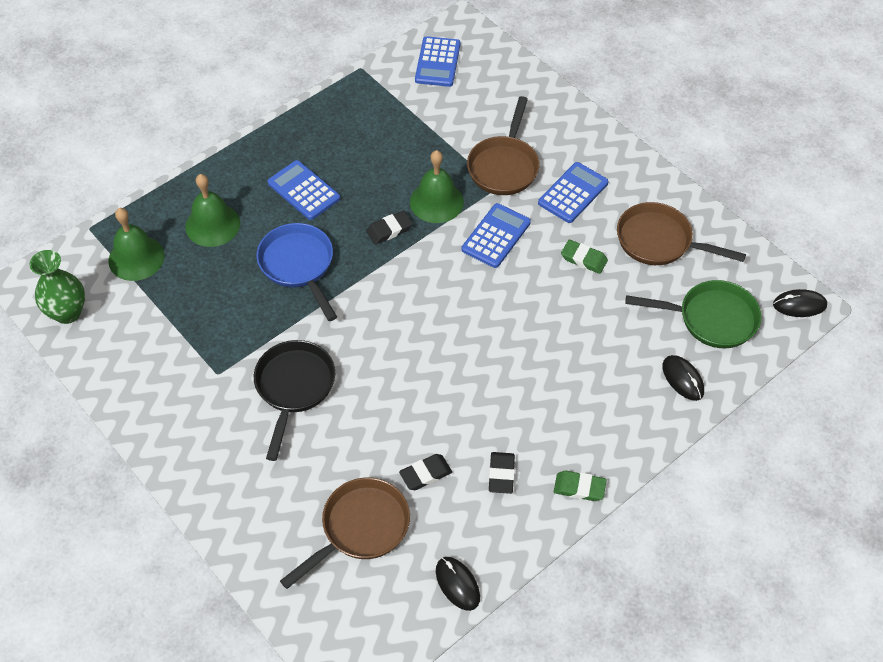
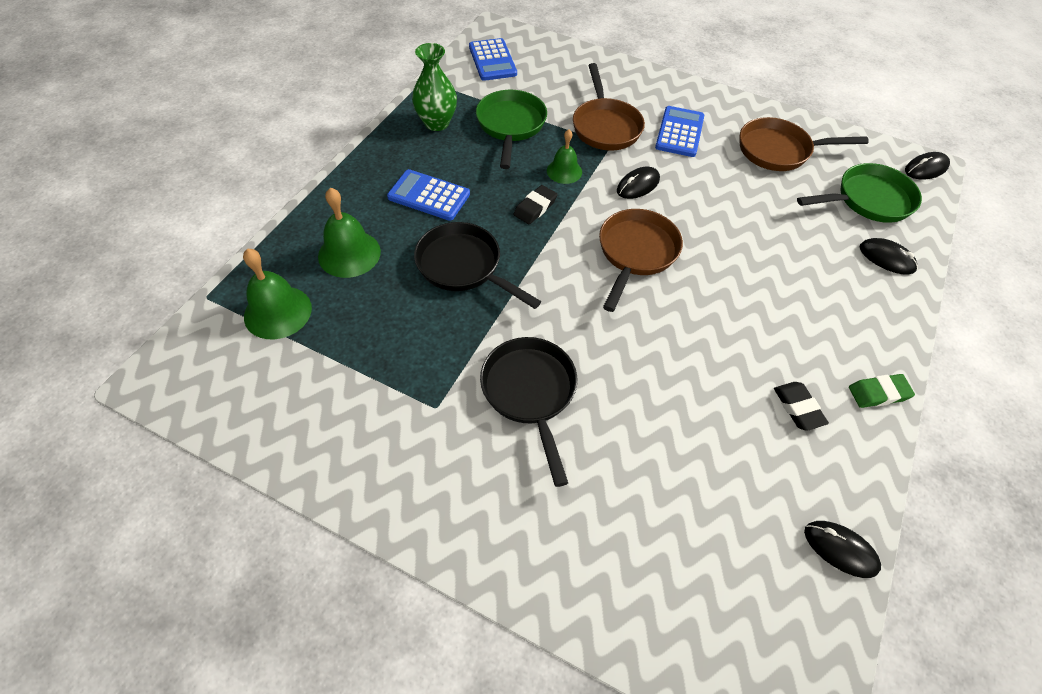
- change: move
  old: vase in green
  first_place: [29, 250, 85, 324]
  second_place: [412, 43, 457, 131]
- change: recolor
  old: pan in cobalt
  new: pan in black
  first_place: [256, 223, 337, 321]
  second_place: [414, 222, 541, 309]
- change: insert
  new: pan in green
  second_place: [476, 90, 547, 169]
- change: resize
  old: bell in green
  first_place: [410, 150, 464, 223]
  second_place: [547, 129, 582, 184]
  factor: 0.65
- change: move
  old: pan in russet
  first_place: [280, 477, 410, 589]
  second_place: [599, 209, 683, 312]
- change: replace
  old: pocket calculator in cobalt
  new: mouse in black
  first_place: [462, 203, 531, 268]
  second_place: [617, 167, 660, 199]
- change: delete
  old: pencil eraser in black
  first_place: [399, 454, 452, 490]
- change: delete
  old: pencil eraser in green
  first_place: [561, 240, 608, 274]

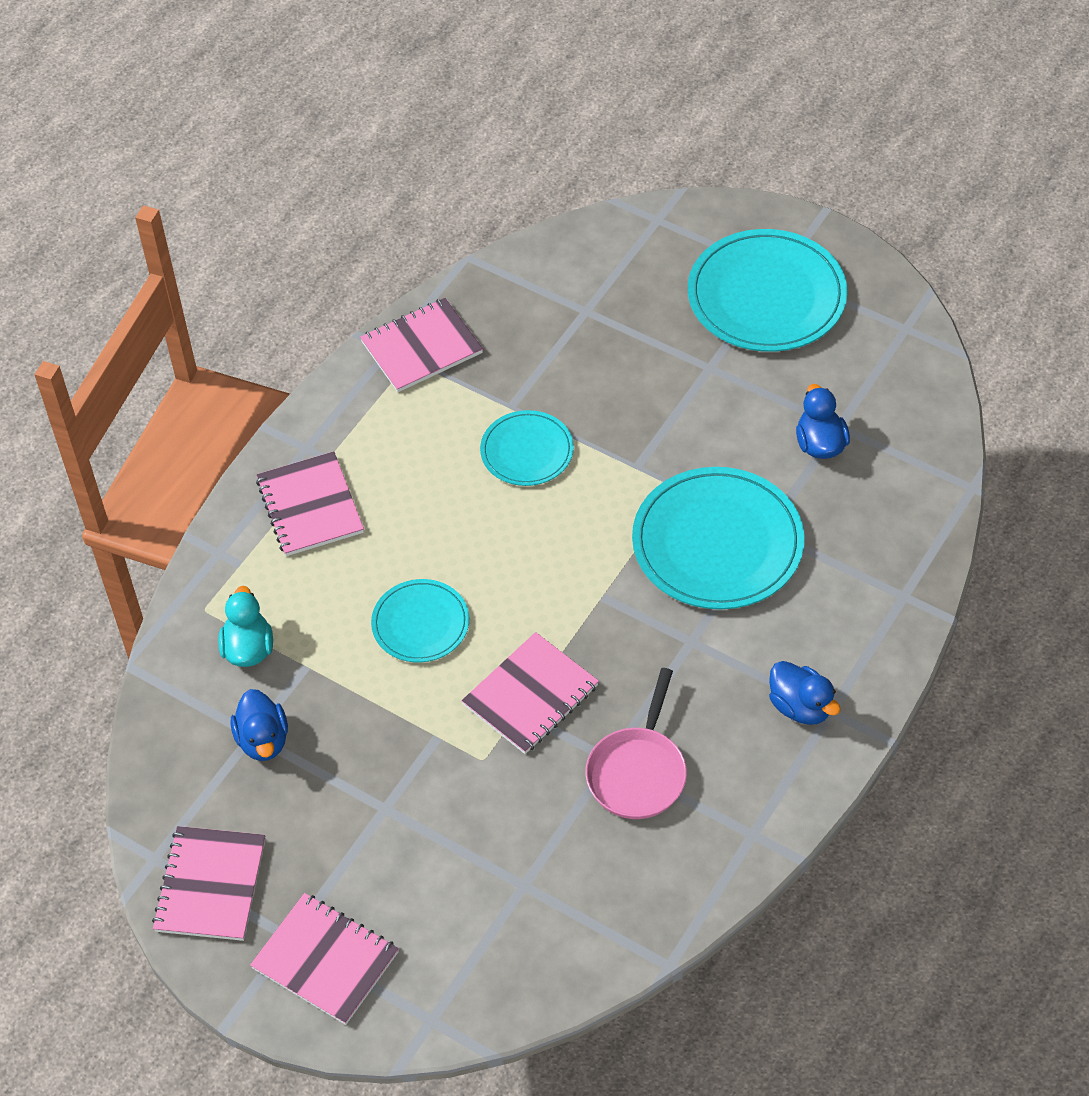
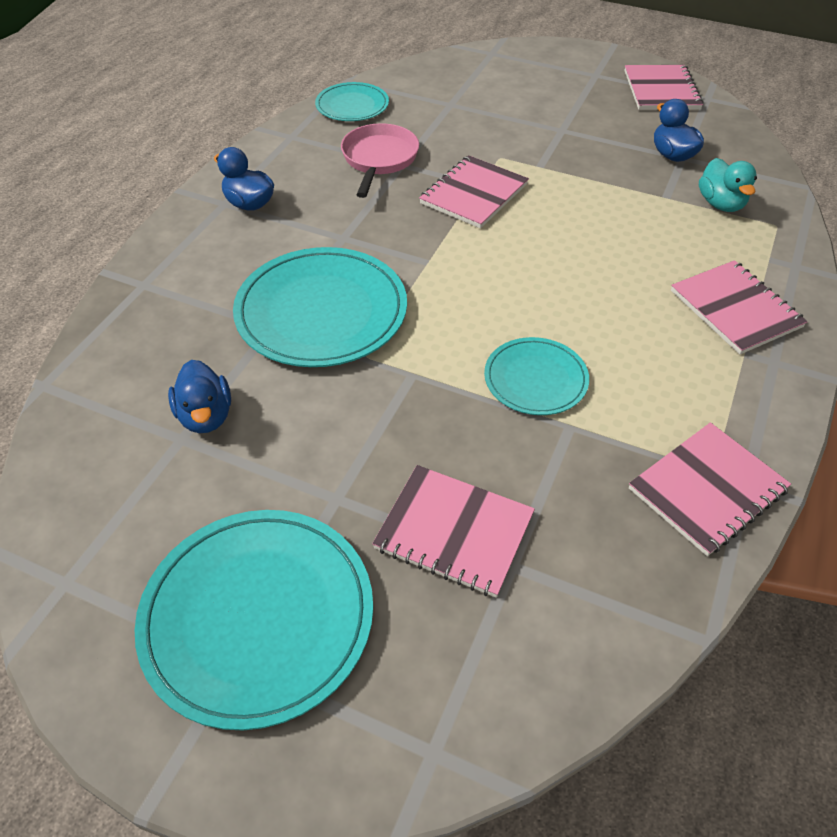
- change: move
  old: flat dish in aqua
  first_place: [371, 579, 469, 662]
  second_place: [315, 82, 389, 121]
- change: move
  old: exercise book in pink
  first_place: [250, 893, 399, 1025]
  second_place: [372, 465, 535, 598]

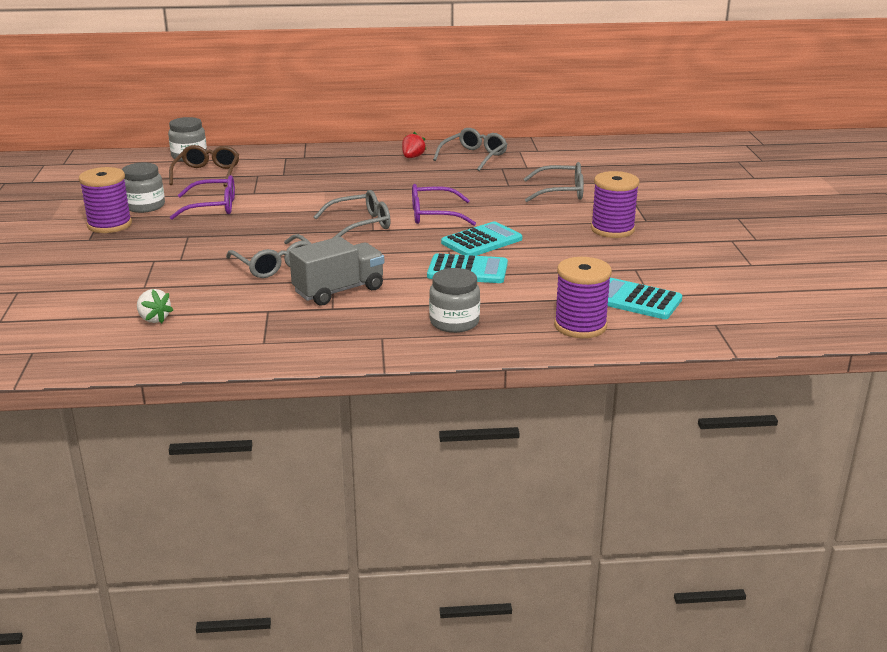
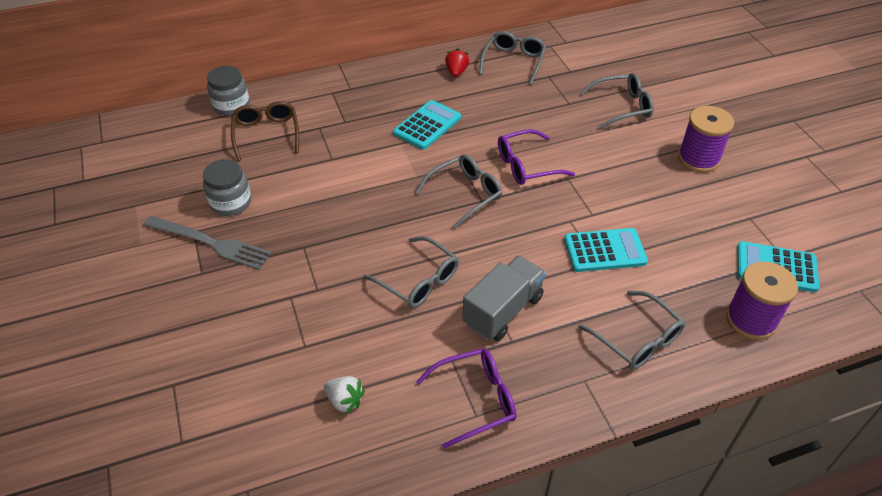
- change: replace
  old: spool in purple
  new: dinner fork in gray
  first_place: [79, 167, 132, 233]
  second_place: [144, 216, 272, 270]
- change: move
  old: pocket calculator in aqua
  first_place: [441, 221, 522, 256]
  second_place: [393, 100, 461, 150]
- change: move
  old: eyeglasses in purple
  first_place: [170, 175, 235, 220]
  second_place: [416, 348, 516, 449]
- change: replace
  old: jar in gray
  new: eyeglasses in gray
  first_place: [429, 268, 480, 333]
  second_place: [579, 291, 685, 369]

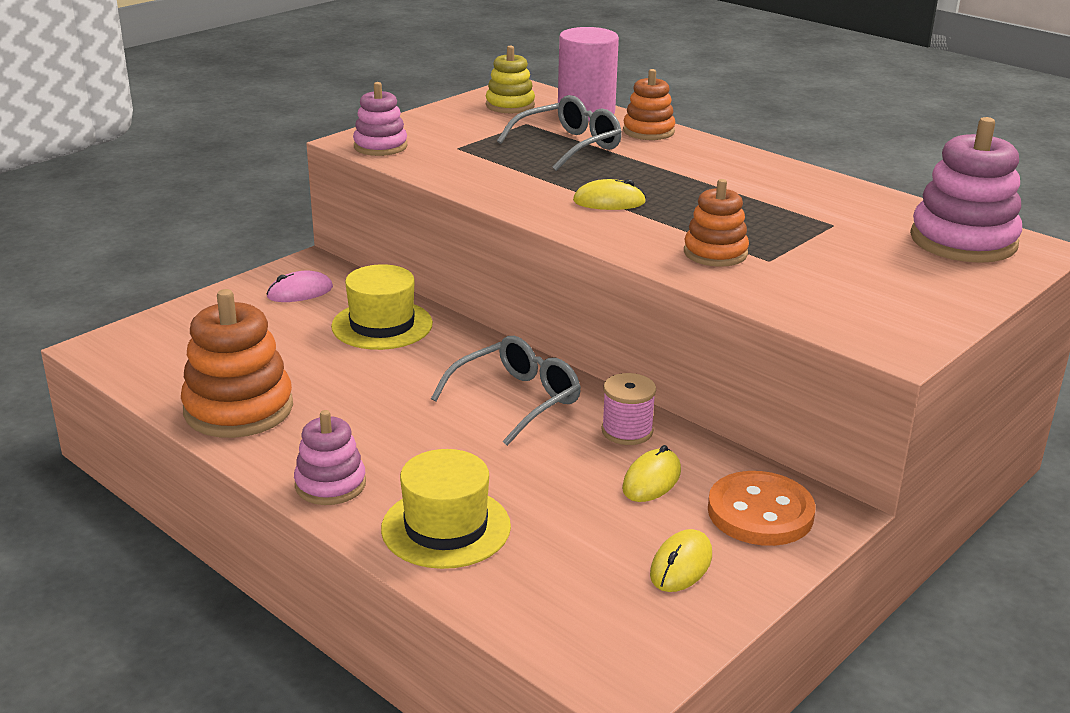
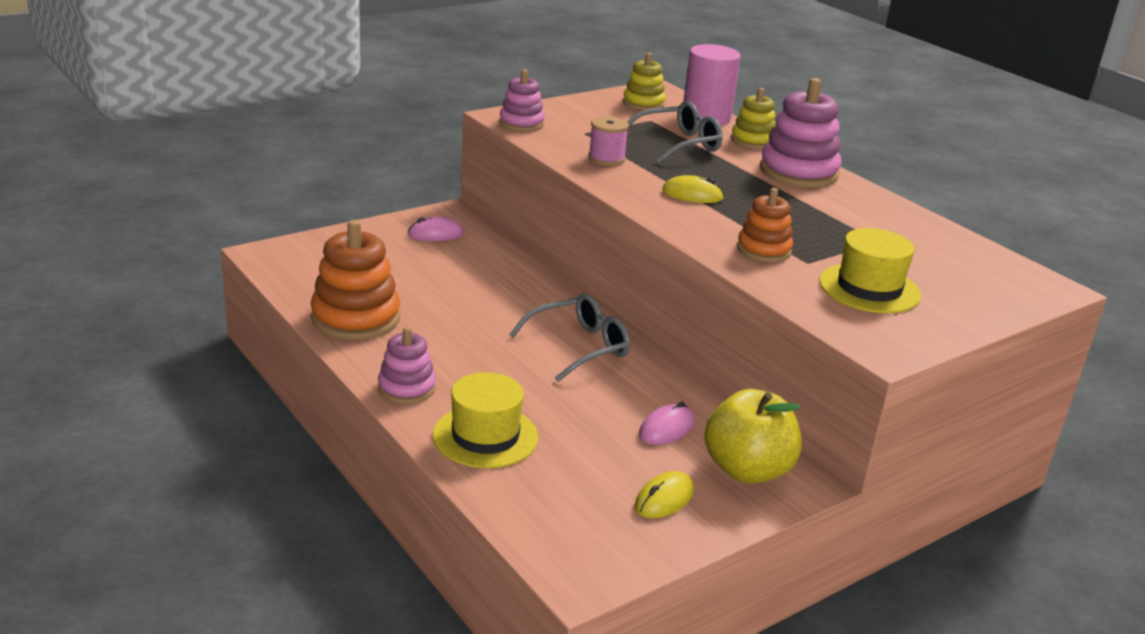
- change: move
  old: spool in pink
  first_place: [601, 373, 656, 445]
  second_place: [588, 116, 629, 166]
- change: recolor
  old: mouse in bright yellow
  new: mouse in pink
  first_place: [622, 445, 681, 502]
  second_place: [639, 402, 694, 445]
- change: replace
  old: sewing button in orange
  new: apple fruit in bright yellow
  first_place: [708, 471, 816, 546]
  second_place: [704, 389, 802, 484]
- change: recolor
  old: stacking rings in orange
  new: stacking rings in bright yellow
  first_place: [623, 69, 675, 140]
  second_place: [731, 88, 776, 149]
- change: move
  old: stacking rings in pink
  first_place: [910, 117, 1022, 263]
  second_place: [760, 78, 842, 188]
- change: move
  old: tall hat in bright yellow
  first_place: [331, 264, 433, 350]
  second_place: [819, 228, 921, 313]

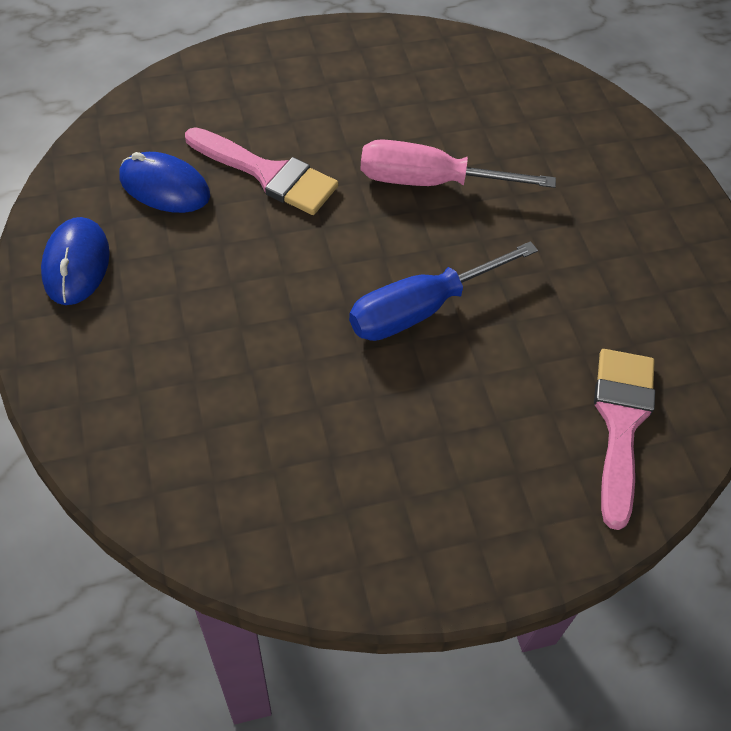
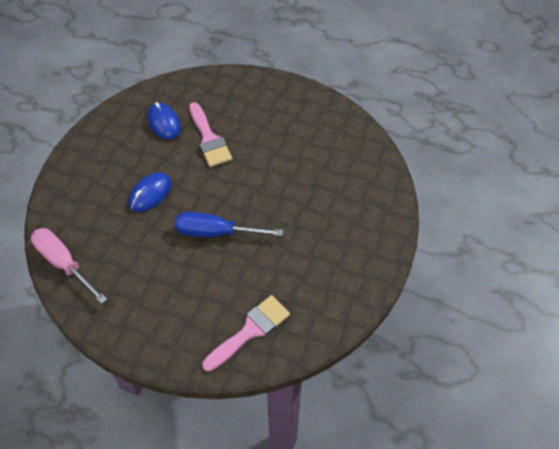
- change: move
  old: screwdriver in pink
  first_place: [360, 139, 556, 188]
  second_place: [31, 228, 107, 304]
- change: move
  old: mouse in cobalt
  first_place: [41, 217, 110, 305]
  second_place: [129, 172, 171, 212]

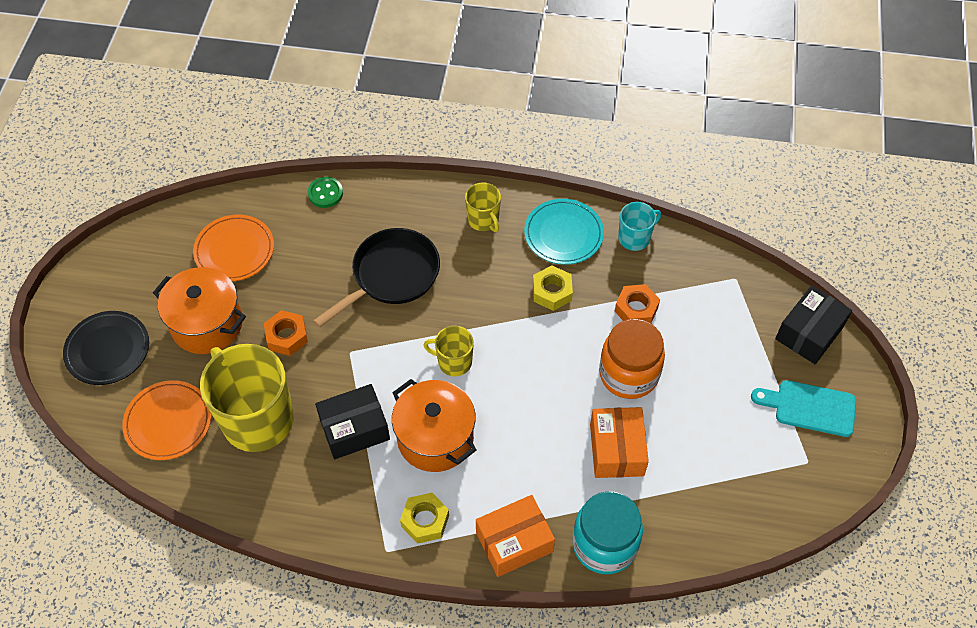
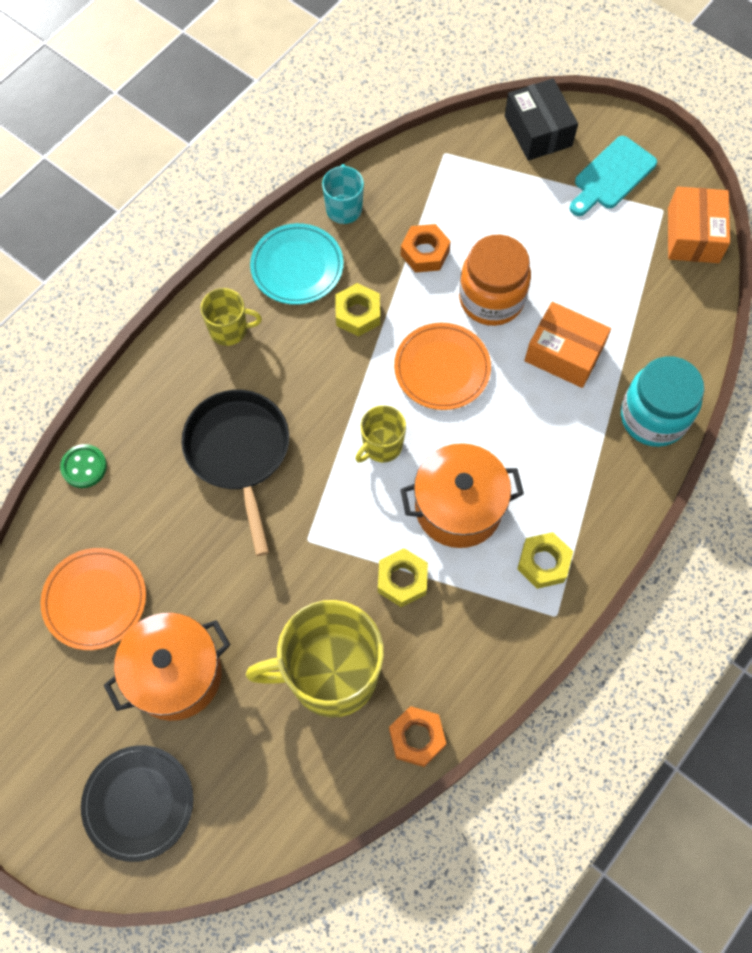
- change: replace
  old: parcel in black
  new: hex nut in bright yellow
  first_place: [315, 384, 390, 459]
  second_place: [378, 548, 428, 607]
- change: move
  old: hex nut in orange
  first_place: [264, 310, 308, 356]
  second_place: [389, 706, 446, 767]
- change: move
  old: flat dish in orange
  first_place: [122, 380, 211, 460]
  second_place: [394, 323, 491, 410]
- change: move
  old: parcel in orange
  first_place: [476, 495, 555, 577]
  second_place: [668, 187, 730, 263]

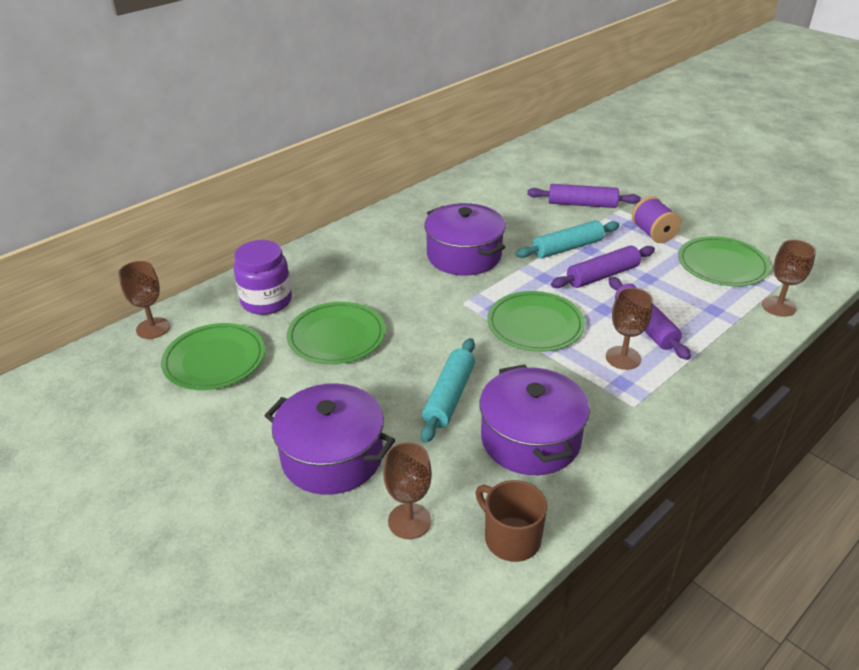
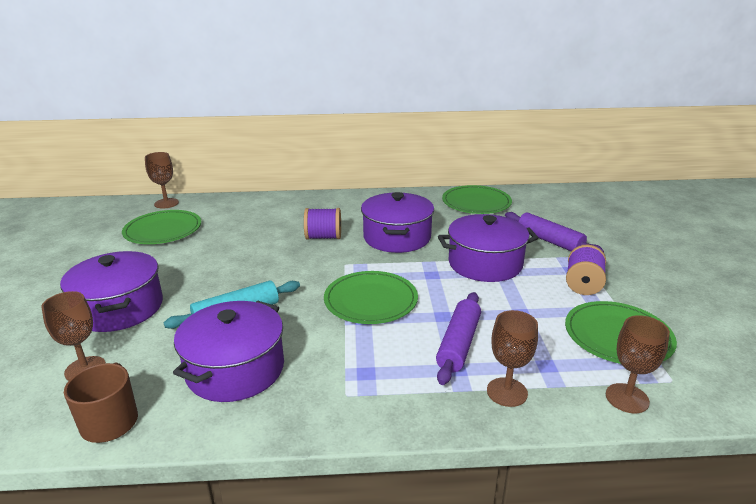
- change: insert
  new: spool in purple
  second_place: [304, 208, 341, 240]
- change: replace
  old: dough roller in aqua
  new: stockpot in purple
  first_place: [516, 220, 619, 259]
  second_place: [438, 214, 538, 282]
- change: move
  old: flat dish in green
  first_place: [287, 302, 385, 364]
  second_place: [442, 185, 512, 214]
- change: move
  old: wine glass in russet
  first_place: [606, 288, 653, 370]
  second_place: [487, 310, 538, 407]
- change: delete
  old: jar in purple
  first_place: [234, 240, 292, 315]
- change: delete
  old: dough roller in purple
  first_place: [551, 245, 655, 288]

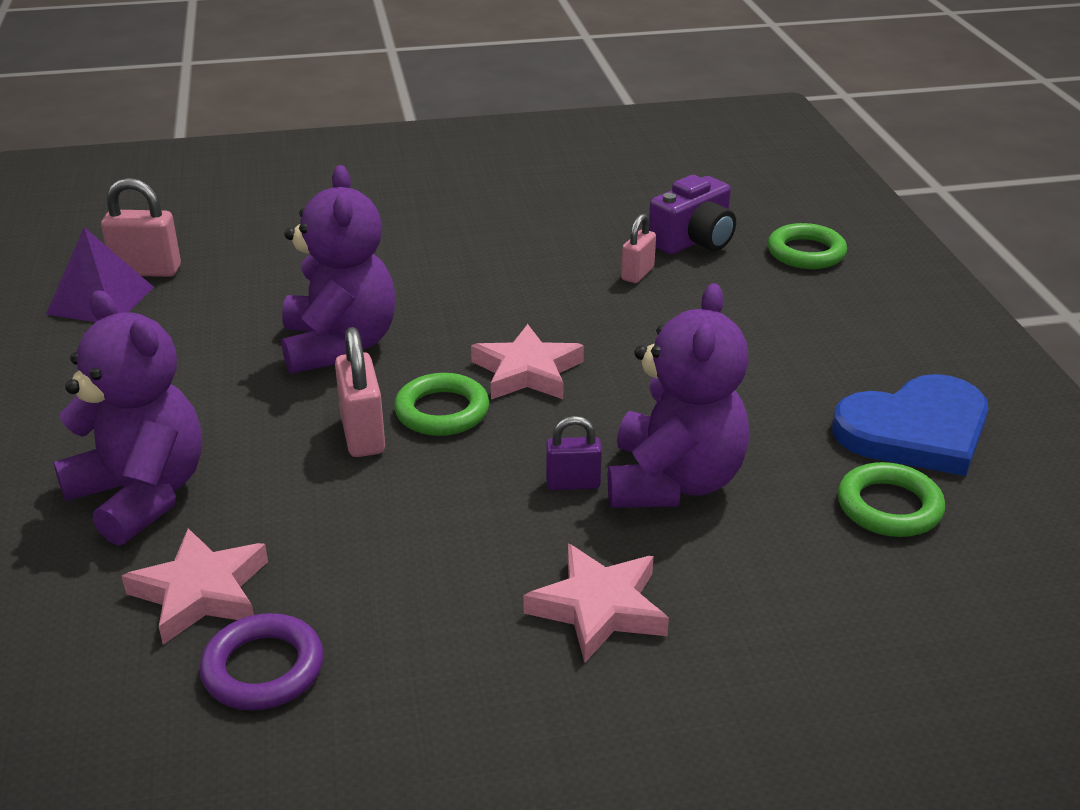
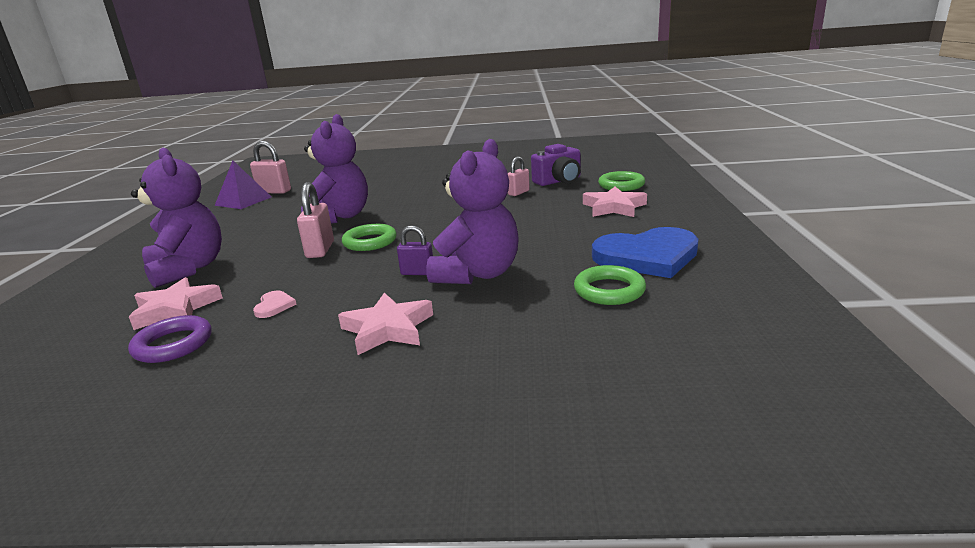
- change: insert
  new: heart in pink
  second_place: [253, 291, 297, 318]
- change: move
  old: star shape in pink
  first_place: [471, 324, 584, 399]
  second_place: [583, 186, 647, 217]

